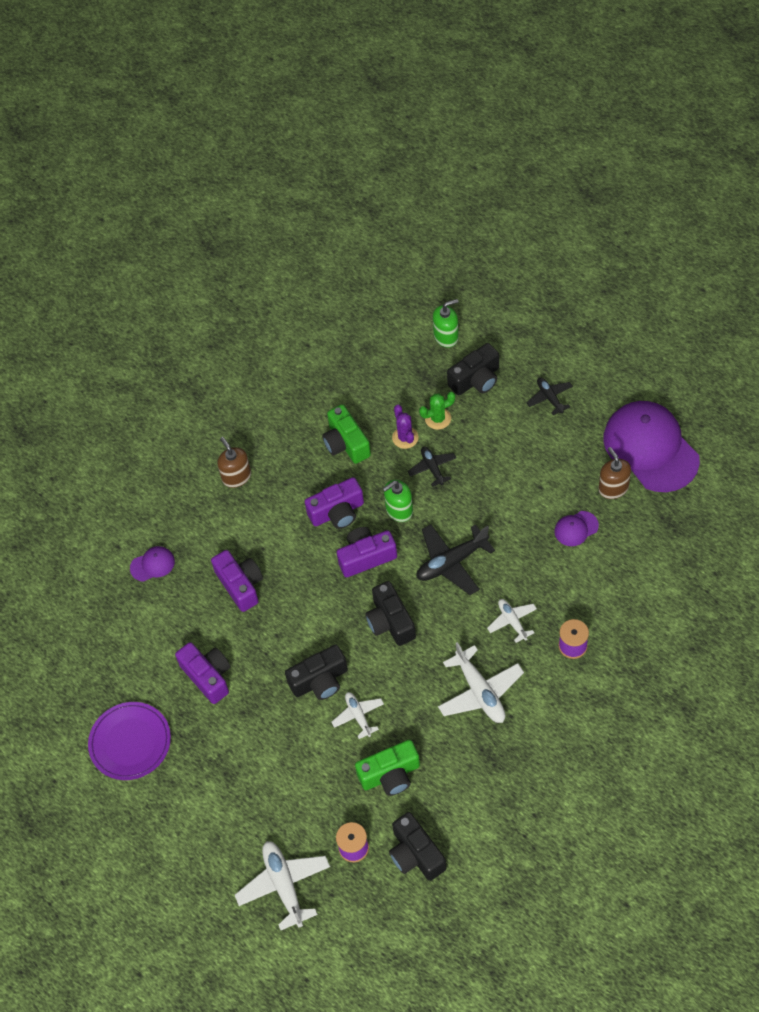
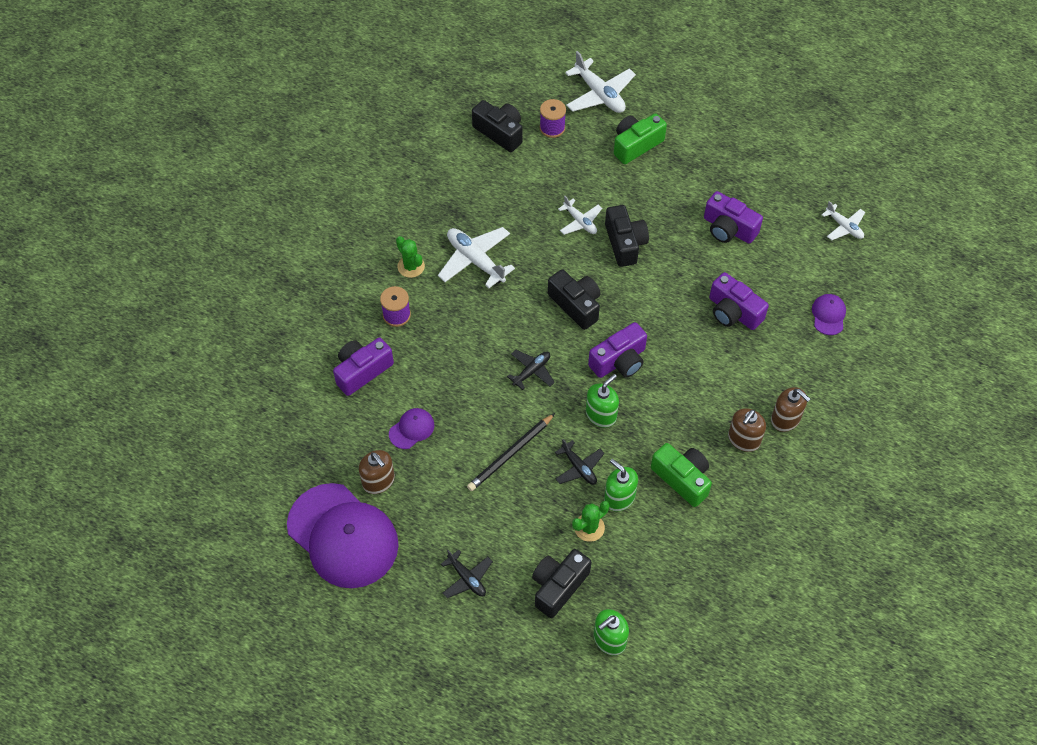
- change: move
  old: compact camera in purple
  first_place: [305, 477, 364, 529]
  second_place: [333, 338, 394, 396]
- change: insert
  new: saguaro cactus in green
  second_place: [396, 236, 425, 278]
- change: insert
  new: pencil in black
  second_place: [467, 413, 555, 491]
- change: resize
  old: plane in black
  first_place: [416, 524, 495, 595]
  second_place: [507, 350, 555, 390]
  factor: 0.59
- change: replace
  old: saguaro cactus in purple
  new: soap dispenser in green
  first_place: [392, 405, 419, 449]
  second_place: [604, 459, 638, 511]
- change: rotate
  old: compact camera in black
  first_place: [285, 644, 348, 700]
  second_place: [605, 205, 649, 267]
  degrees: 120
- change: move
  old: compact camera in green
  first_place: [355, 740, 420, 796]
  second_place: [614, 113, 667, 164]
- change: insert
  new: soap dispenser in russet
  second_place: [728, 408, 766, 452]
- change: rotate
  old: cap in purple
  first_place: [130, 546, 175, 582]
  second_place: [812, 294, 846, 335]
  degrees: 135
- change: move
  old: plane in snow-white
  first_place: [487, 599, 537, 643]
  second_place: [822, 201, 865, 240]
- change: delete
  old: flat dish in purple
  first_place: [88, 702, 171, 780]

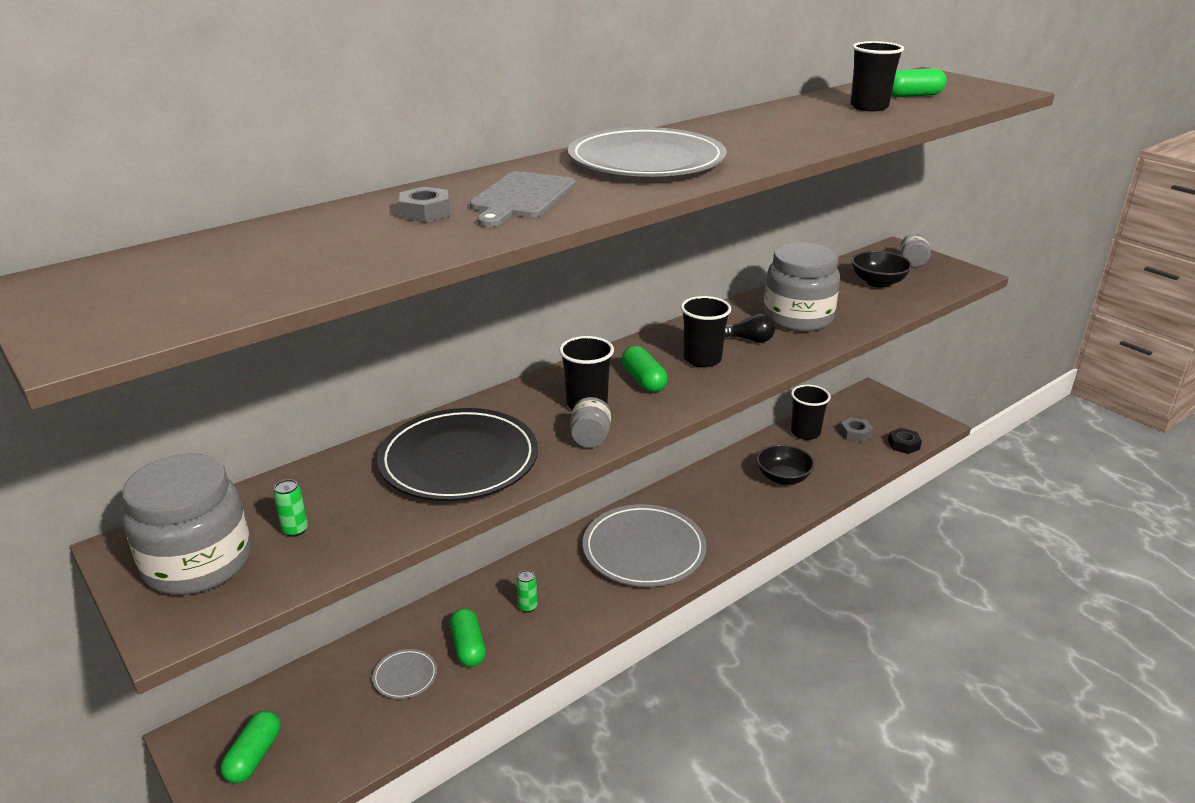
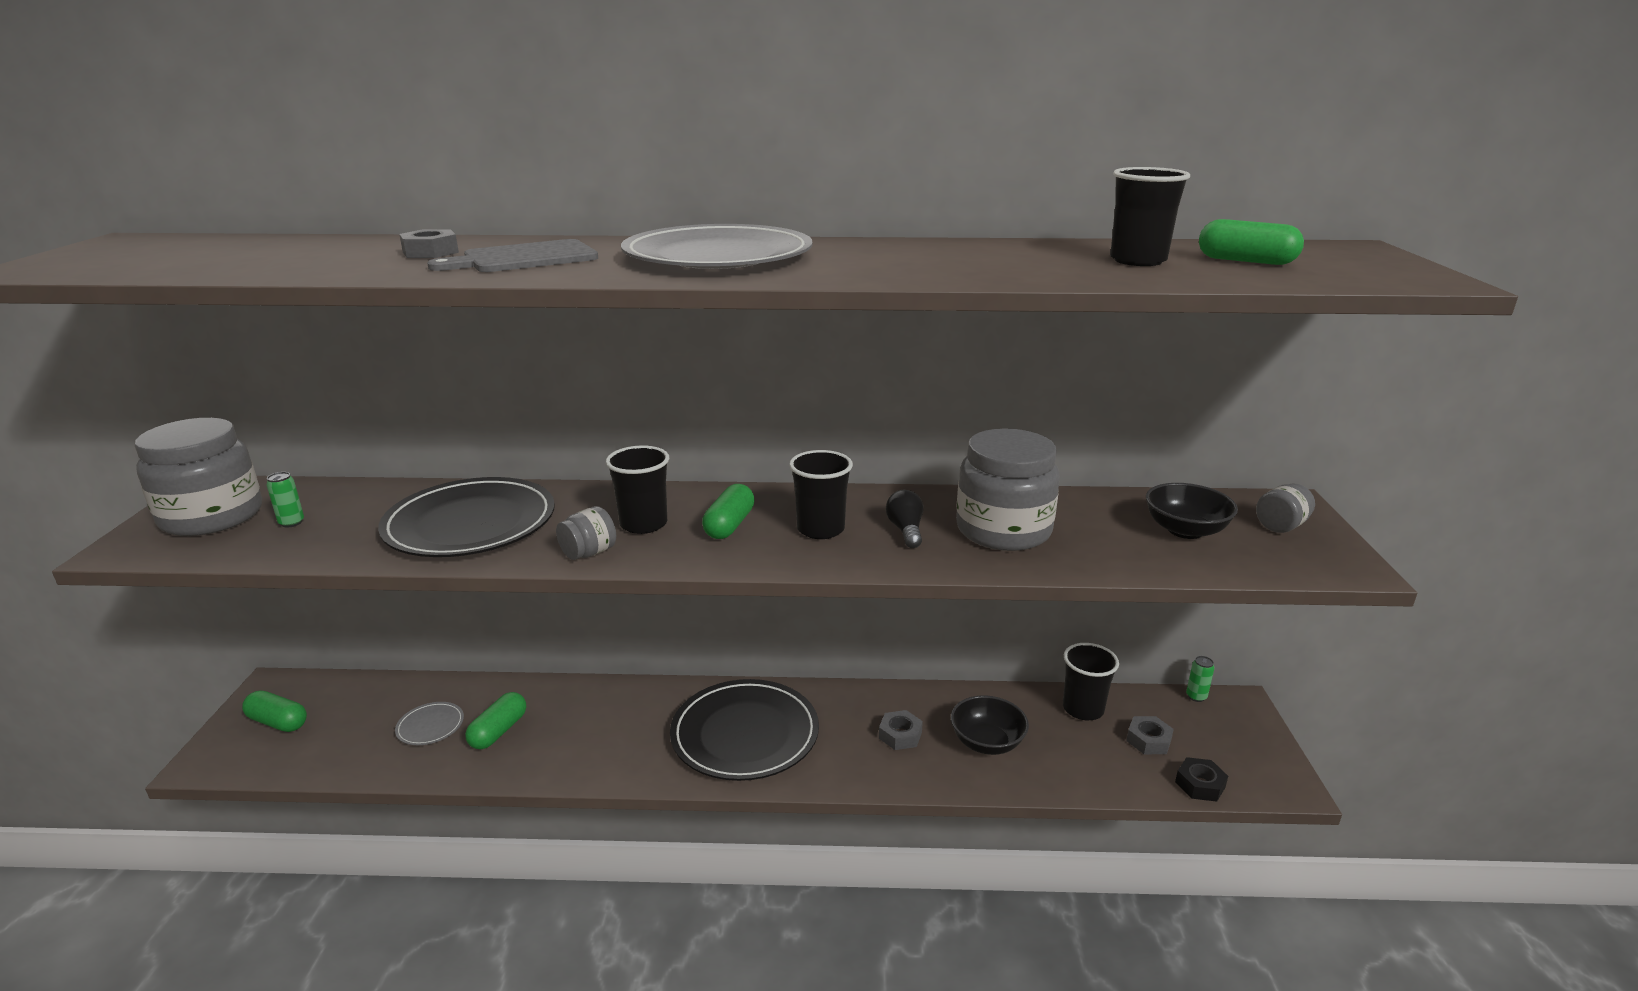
- change: rotate
  old: capsule in green
  first_place: [221, 711, 280, 783]
  second_place: [242, 690, 307, 732]
  degrees: 60
- change: recolor
  old: flat dish in gray
  new: flat dish in black
  first_place: [583, 504, 707, 587]
  second_place: [670, 679, 819, 781]
- change: insert
  new: hex nut in gray
  second_place: [879, 710, 923, 750]
- change: rotate
  old: bulb in black
  first_place: [725, 313, 775, 343]
  second_place: [886, 490, 924, 548]
  degrees: -150
- change: move
  old: tin in green
  first_place: [517, 570, 537, 612]
  second_place: [1186, 656, 1214, 702]

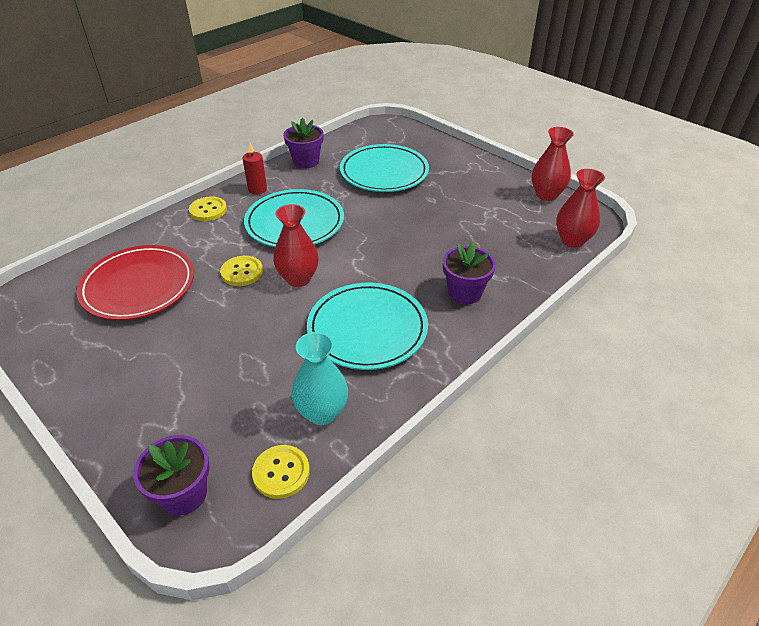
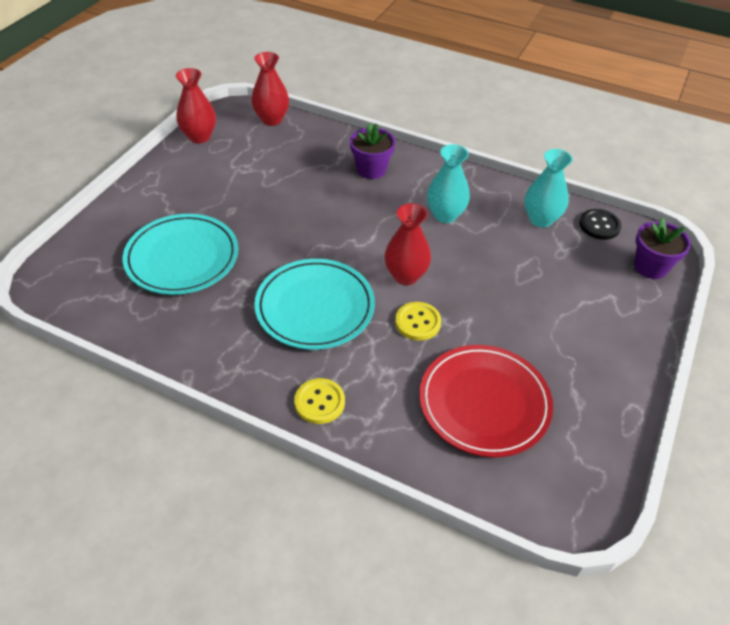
- change: replace
  old: flat dish in aqua
  new: vase in aqua
  first_place: [307, 283, 428, 370]
  second_place: [427, 144, 470, 223]
- change: recolor
  old: sewing button in bright yellow
  new: sewing button in black
  first_place: [252, 445, 310, 499]
  second_place: [579, 209, 622, 240]
- change: delete
  old: candle in scarlet
  first_place: [242, 143, 267, 194]
- change: delete
  old: potted plant in purple
  first_place: [283, 118, 324, 168]

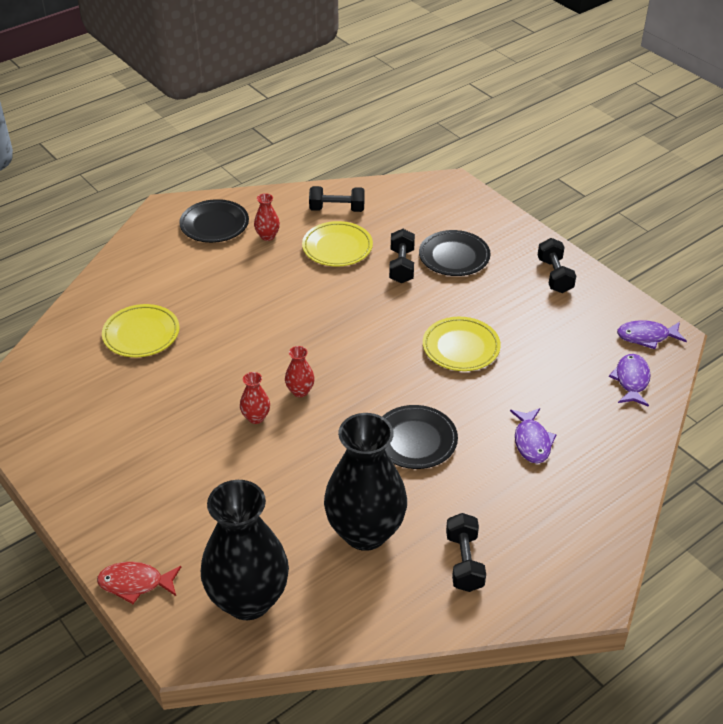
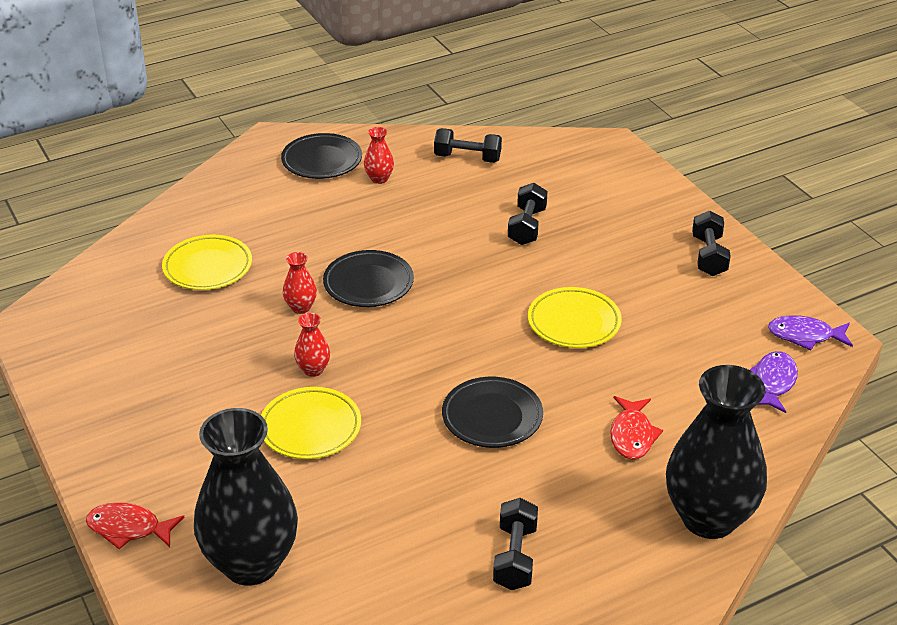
- change: move
  old: flat dish in bright yellow
  first_place: [302, 221, 373, 267]
  second_place: [261, 387, 361, 459]
- change: move
  old: vase in scarlet
  first_place: [285, 346, 315, 397]
  second_place: [283, 252, 317, 314]
- change: move
  old: flat dish in black
  first_place: [419, 230, 490, 276]
  second_place: [323, 250, 414, 307]
- change: recolor
  old: fish figure in purple
  new: fish figure in scarlet
  first_place: [510, 408, 557, 464]
  second_place: [610, 396, 663, 459]
- change: move
  old: vase in black
  first_place: [324, 413, 407, 551]
  second_place: [666, 365, 767, 539]

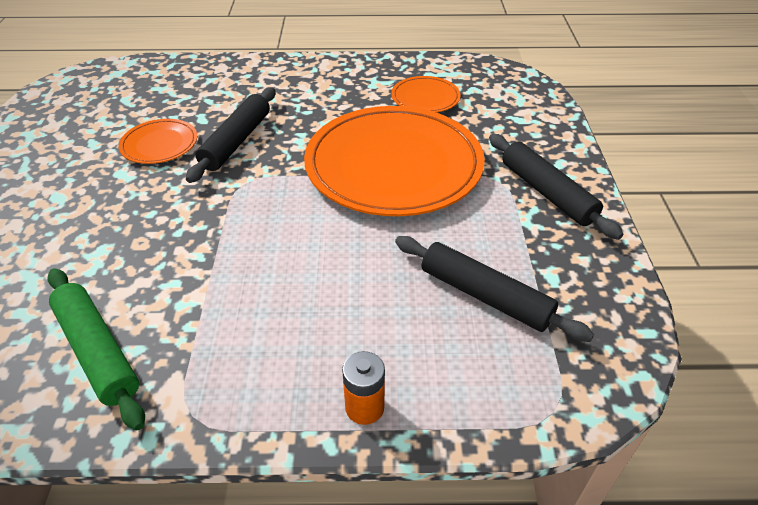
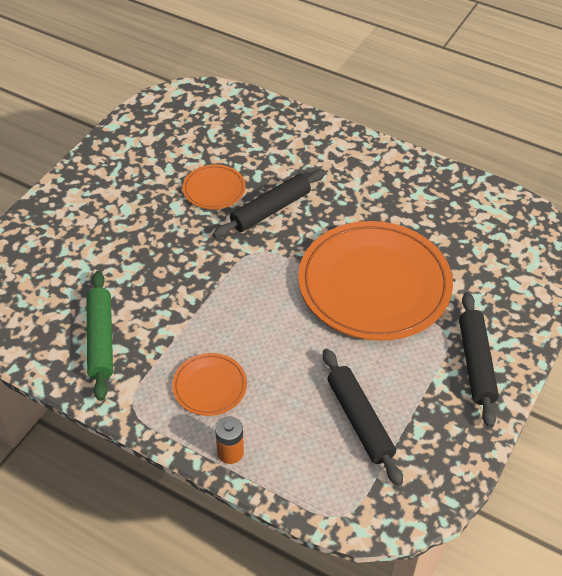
- change: move
  old: flat dish in orange
  first_place: [391, 76, 461, 113]
  second_place: [172, 353, 247, 416]

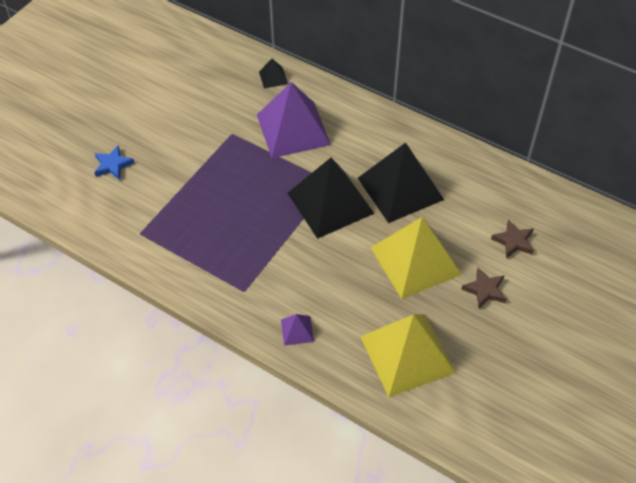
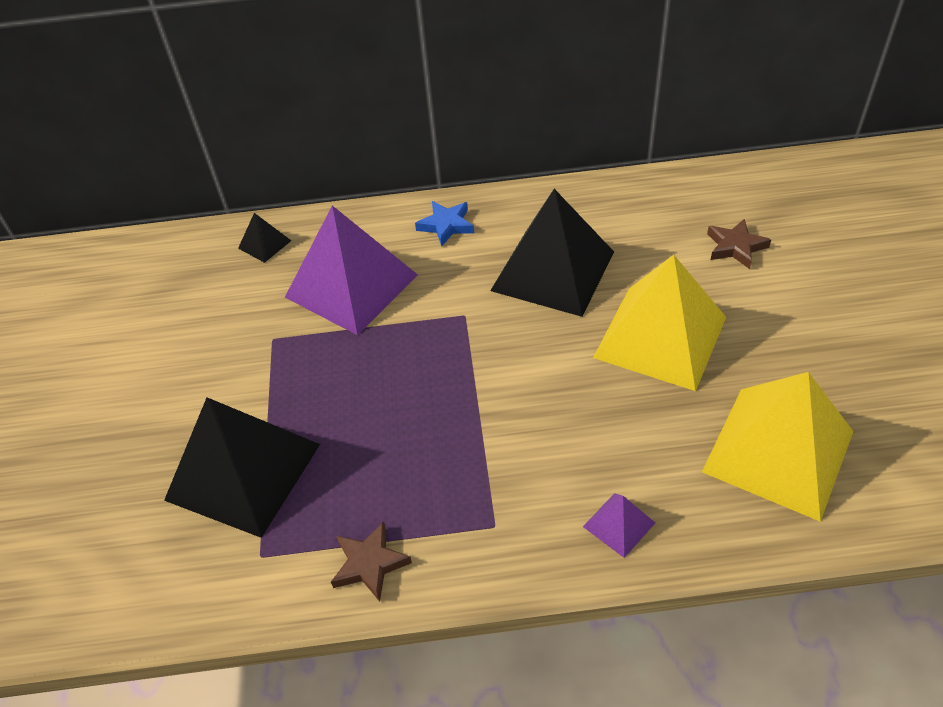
- change: move
  old: solid pyramid in black
  first_place: [287, 158, 375, 239]
  second_place: [164, 397, 320, 538]
- change: move
  old: star shape in russet
  first_place: [462, 268, 506, 309]
  second_place: [331, 521, 412, 602]
- change: move
  old: star shape in cobalt
  first_place: [94, 145, 134, 180]
  second_place: [415, 201, 474, 246]

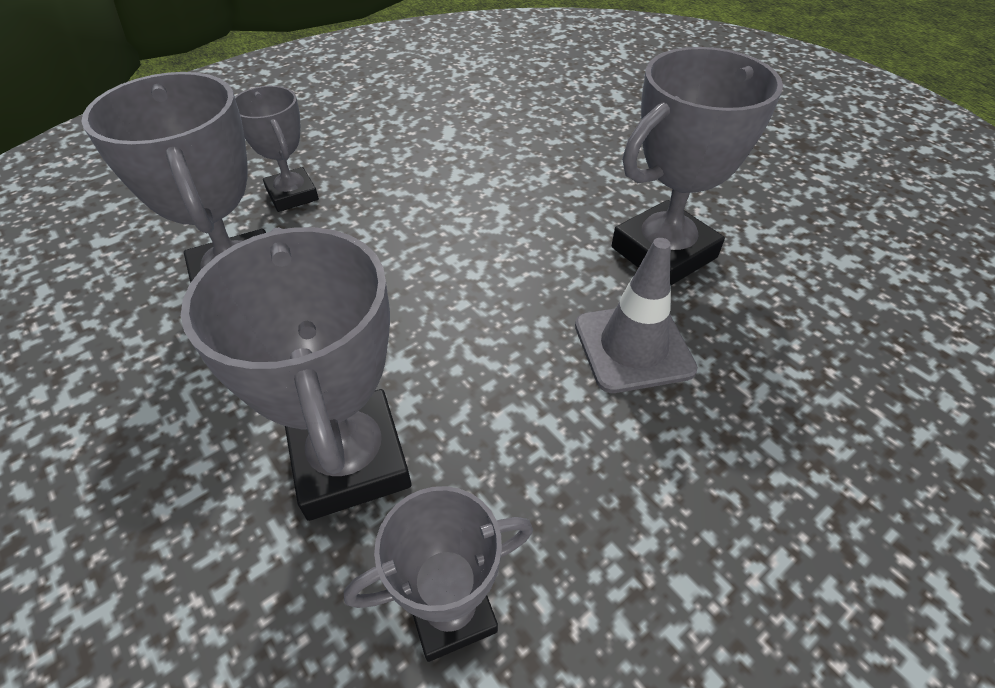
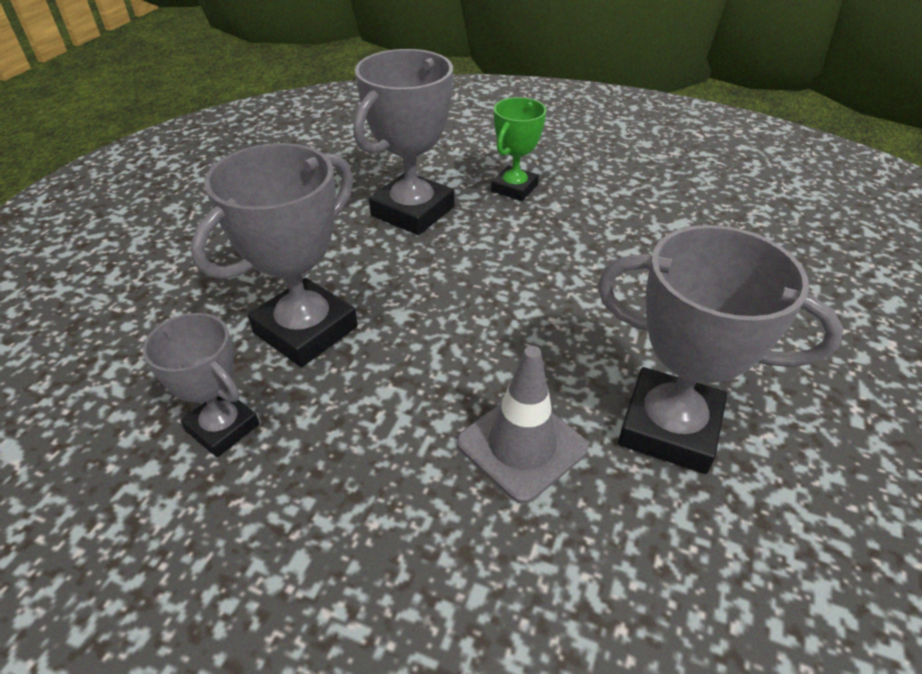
- change: recolor
  old: prize cup in gray
  new: prize cup in green
  first_place: [235, 86, 319, 212]
  second_place: [491, 97, 547, 201]

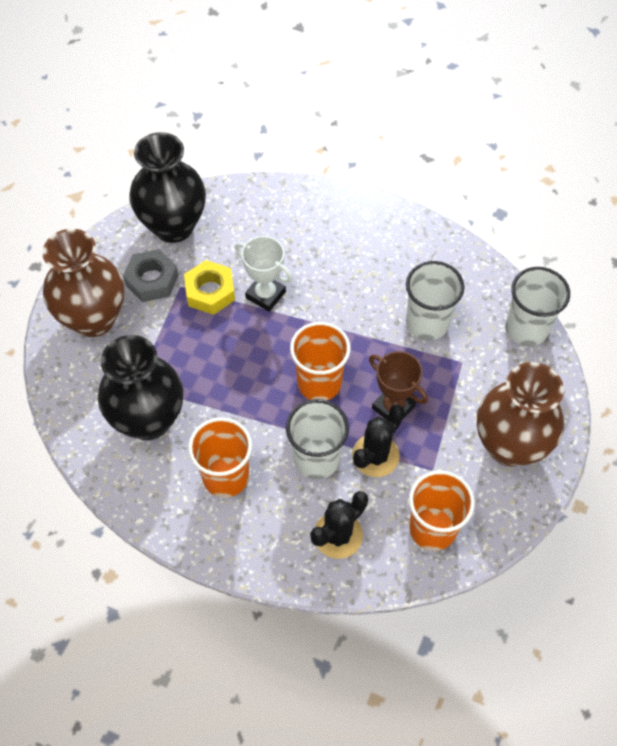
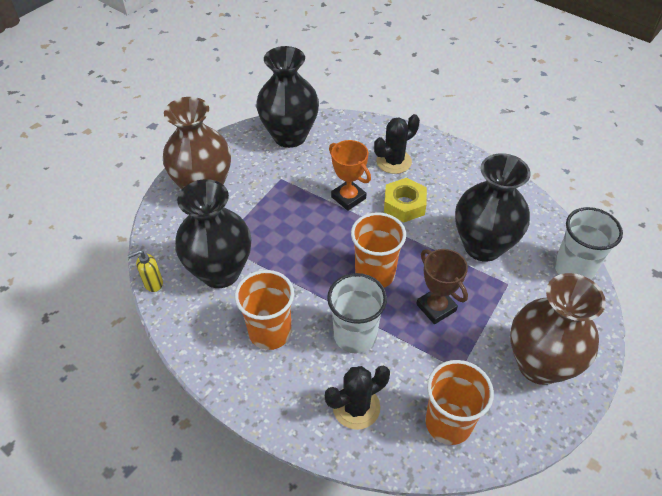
- change: insert
  new: soap dispenser in bright yellow
  second_place: [128, 250, 163, 292]
- change: recolor
  old: prize cup in snow-white
  new: prize cup in orange
  first_place: [235, 236, 293, 312]
  second_place: [329, 140, 371, 211]
- change: move
  old: saguaro cactus in black
  first_place: [352, 405, 405, 477]
  second_place: [374, 114, 420, 174]
- change: move
  old: hex nut in bright yellow
  first_place: [184, 260, 235, 315]
  second_place: [384, 178, 427, 222]
- change: replace
  old: beaker in snow-white
  new: vase in black
  first_place: [406, 261, 464, 340]
  second_place: [455, 153, 531, 262]
- change: delete
  old: hex nut in gray
  first_place: [123, 249, 179, 302]

